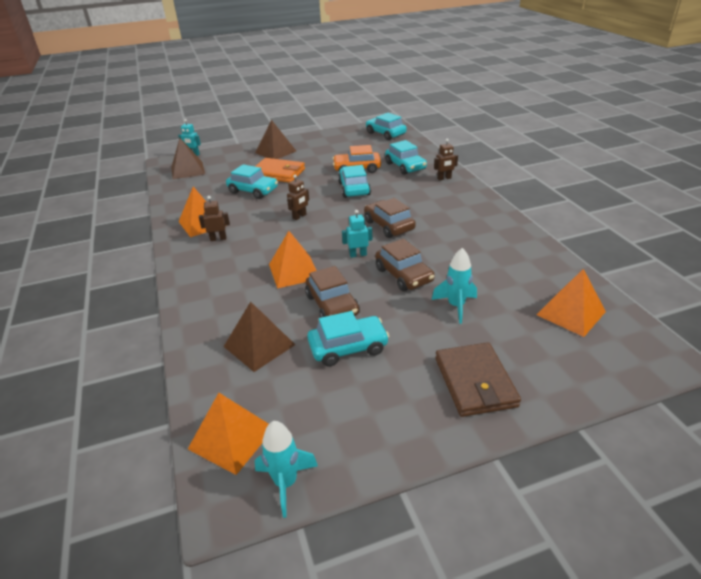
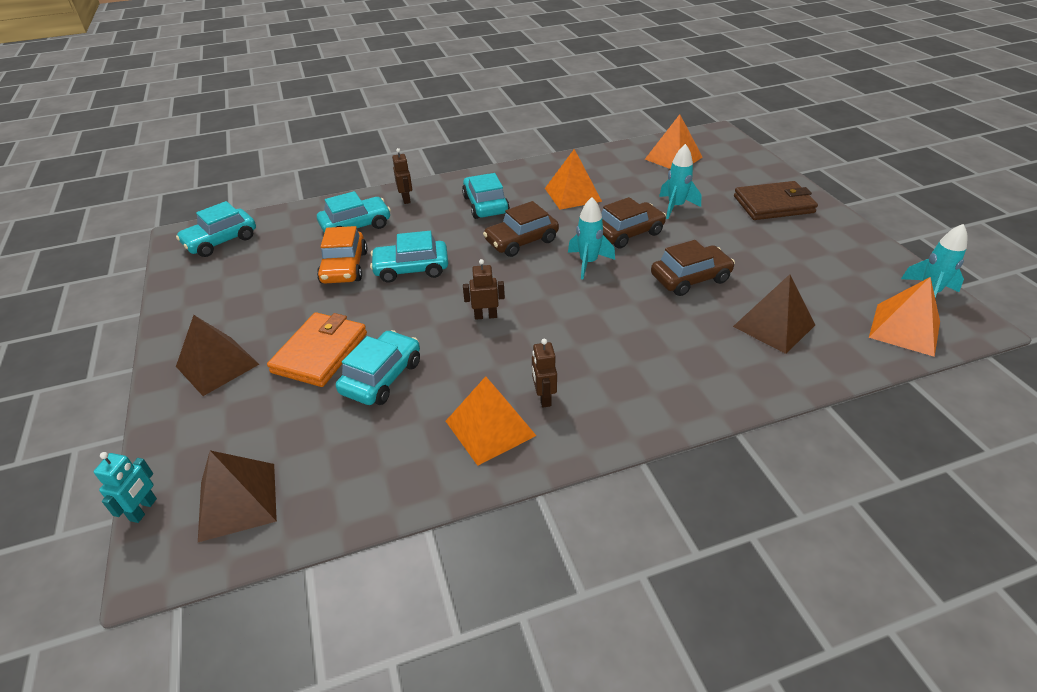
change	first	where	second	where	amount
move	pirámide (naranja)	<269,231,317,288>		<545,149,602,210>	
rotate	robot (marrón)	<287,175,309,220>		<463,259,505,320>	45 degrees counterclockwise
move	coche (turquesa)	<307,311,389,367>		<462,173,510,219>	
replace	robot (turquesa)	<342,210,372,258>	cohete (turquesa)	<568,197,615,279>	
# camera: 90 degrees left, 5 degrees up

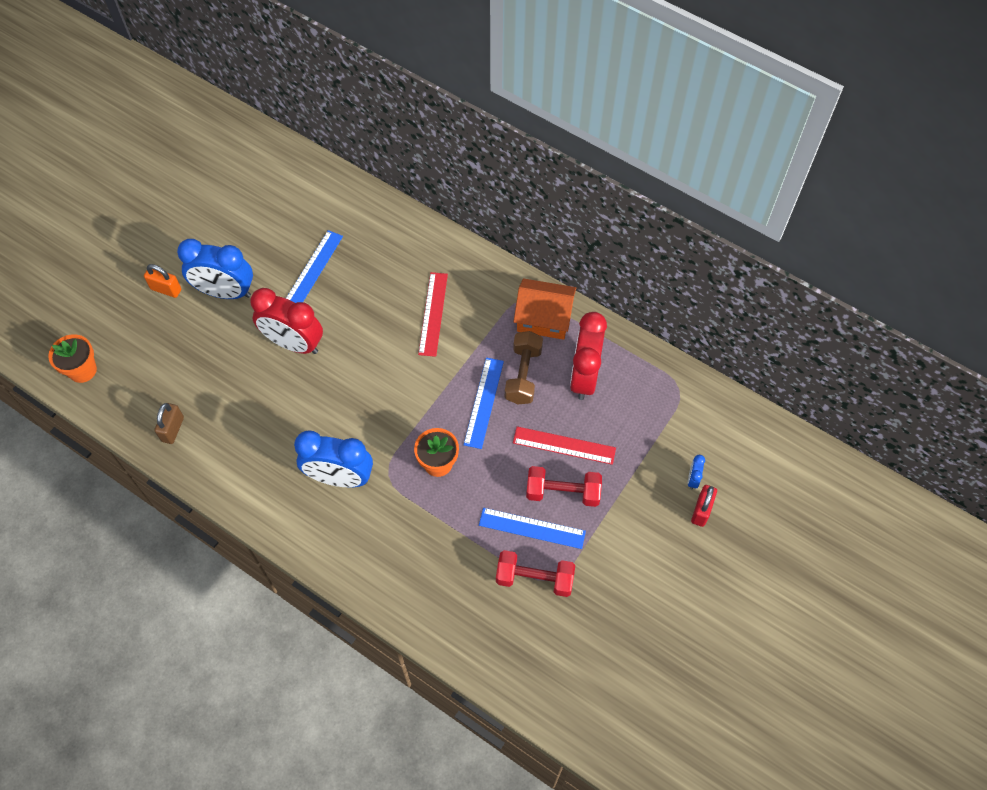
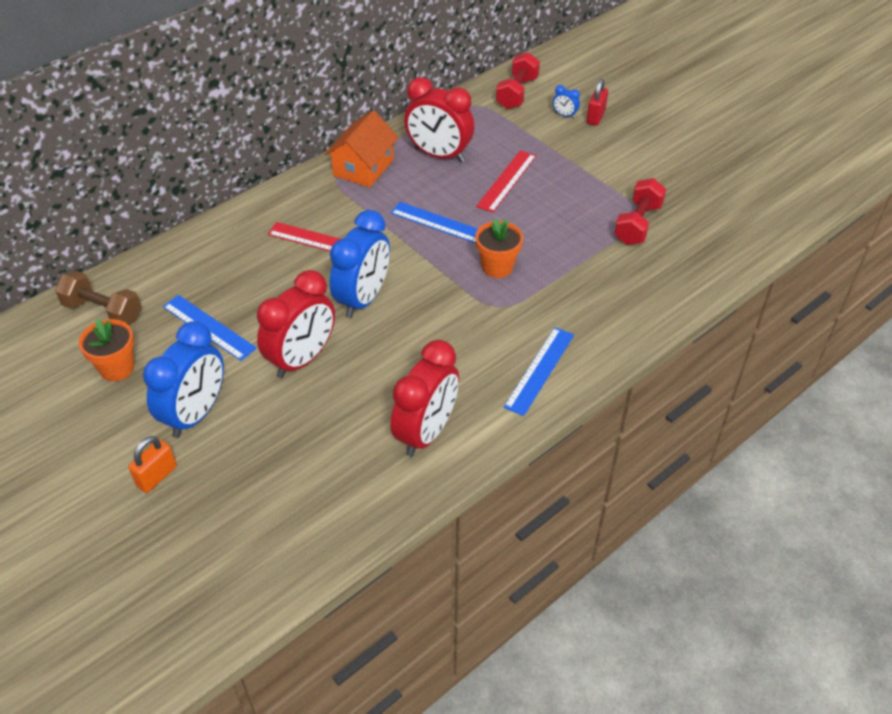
change	first	where	second	where	amount
move	maceta (naranja)	<48,334,97,383>		<79,319,134,381>	
delete	candado (marrón)	<154,403,184,444>			
move	despertador (azul)	<294,430,373,487>		<330,210,390,318>	
move	regla (azul)	<479,508,586,549>		<503,327,574,416>	
move	mancuerna (marrón)	<505,331,543,404>		<55,271,142,325>	
move	mancuerna (rojo)	<526,466,602,507>		<496,52,540,109>	
rotate	candado (rojo)	<691,485,717,527>		<587,79,608,126>	75 degrees clockwise
insert			despertador (rojo)	<391,340,459,457>	
# camera: 75 degrees left, 15 degrees down

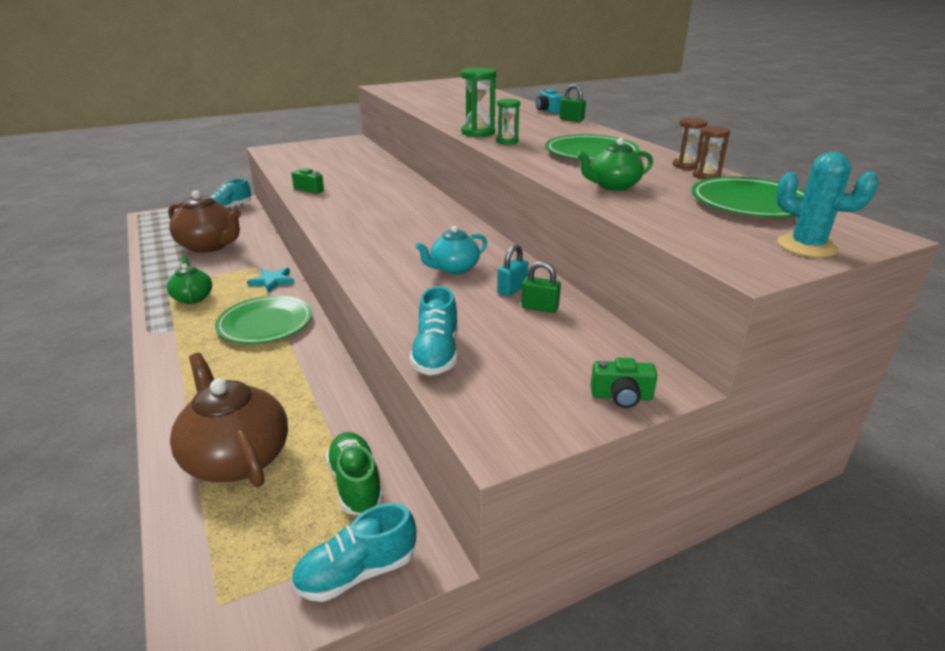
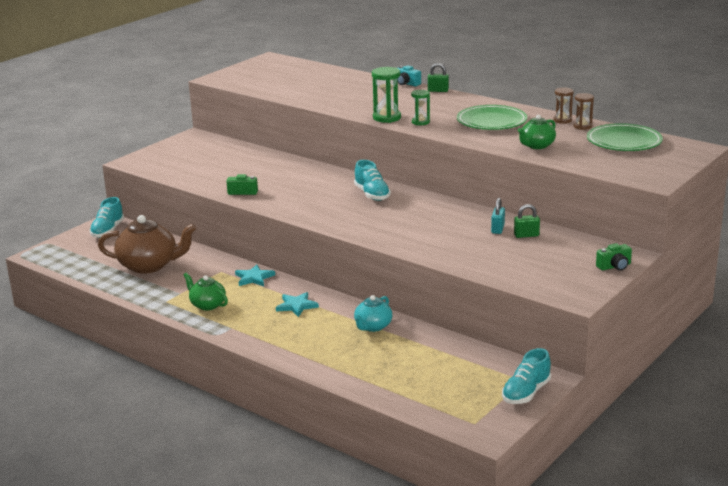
change	first	where	second	where	amount
delete	tetera (marrón)	<170,353,288,487>			
replace	plato (verde)	<215,296,312,344>	estrella (turquesa)	<276,292,319,317>	
delete	zapato (verde)	<326,432,383,515>			
move	zapato (turquesa)	<410,286,458,376>		<354,160,391,201>	
move	tetera (turquesa)	<415,226,487,274>		<354,295,392,332>	
delete	cactus (turquesa)	<776,152,879,258>			
# camera: 25 degrees left, 5 degrees down

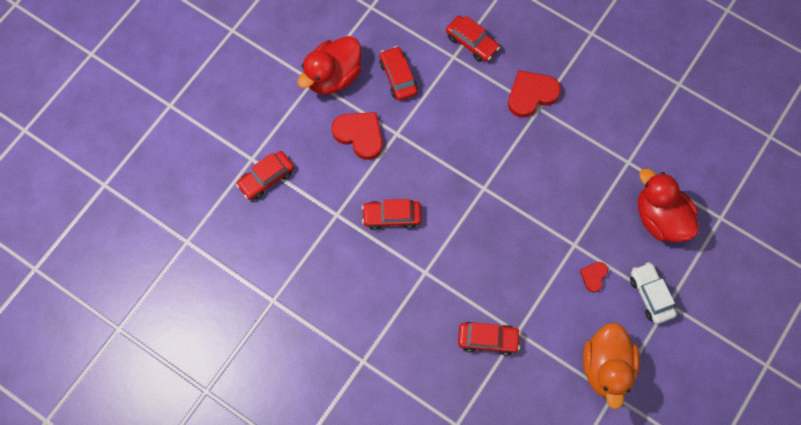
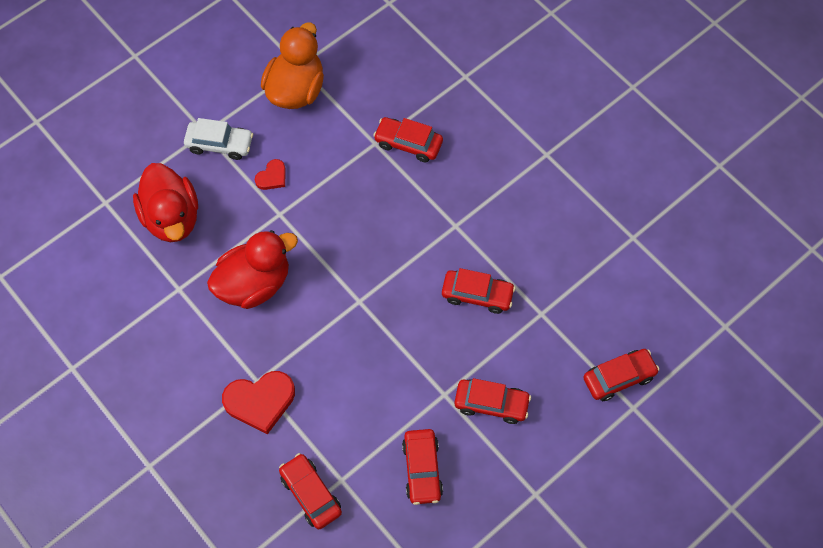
change	first	where	second	where	amount
move	pato (rojo)	<297,36,362,95>		<207,230,298,309>	
replace	corazón (rojo)	<331,112,383,160>	coche (rojo)	<455,378,531,424>	
rotate	coche (blanco)	<630,262,677,324>		<184,118,253,160>	75 degrees counterclockwise
# camera: 165 degrees left, 5 degrees down

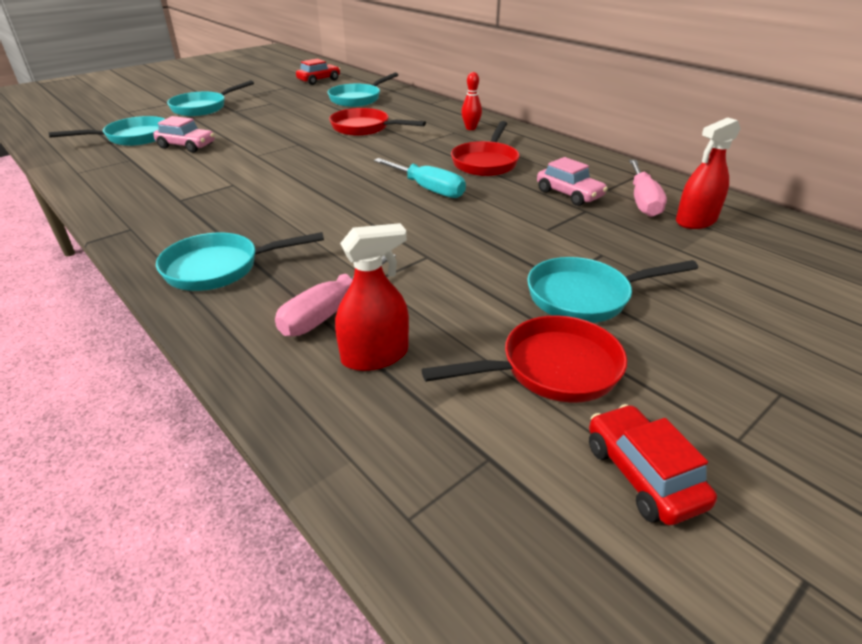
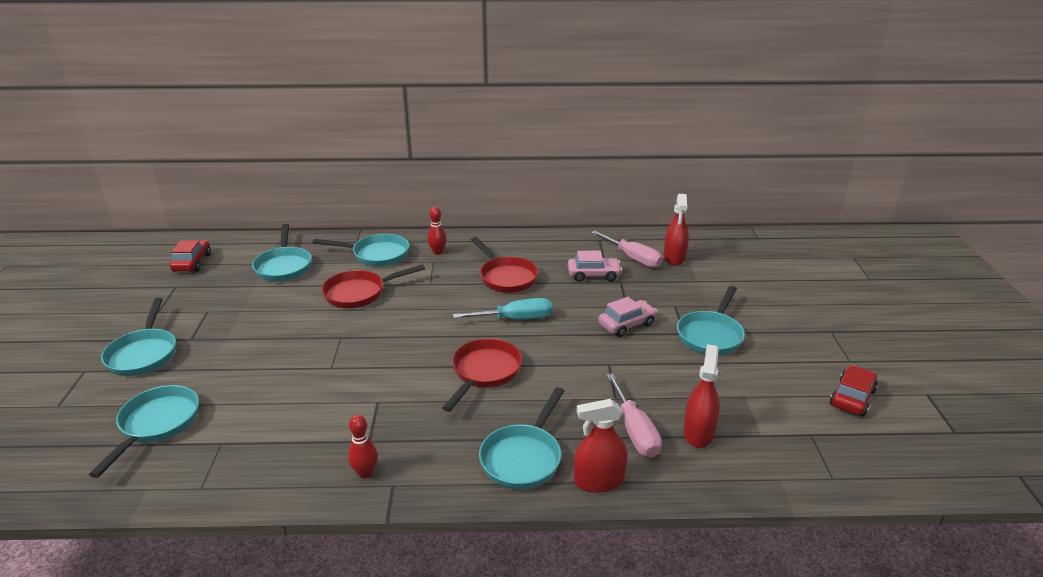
change	first	where	second	where	amount
move	coche (rosa)	<153,116,215,153>		<598,297,657,337>	
move	sartén (rojo)	<422,315,627,403>		<442,338,523,412>	
rotate	coche (rojo)	<589,404,717,525>		<830,365,878,416>	105 degrees clockwise
insert			sartén (turquesa)	<312,234,409,267>	
insert			bolo (rojo)	<348,415,378,479>	
insert			pulverizador (rojo)	<574,399,627,493>	
# camera: 50 degrees left, 5 degrees down

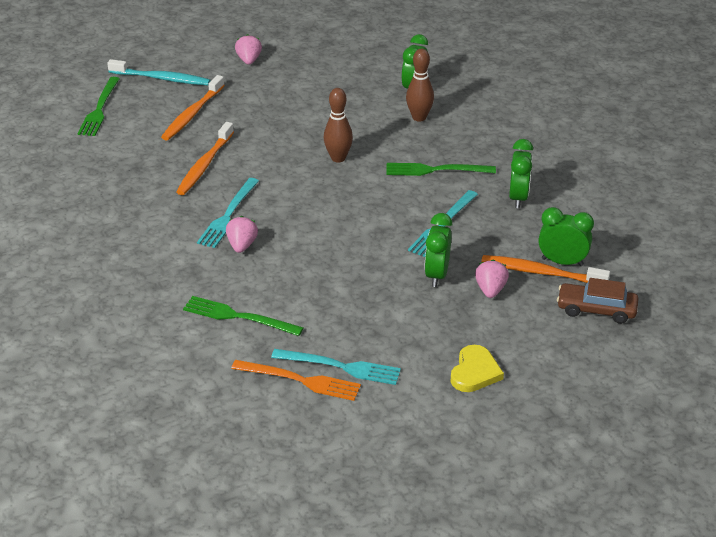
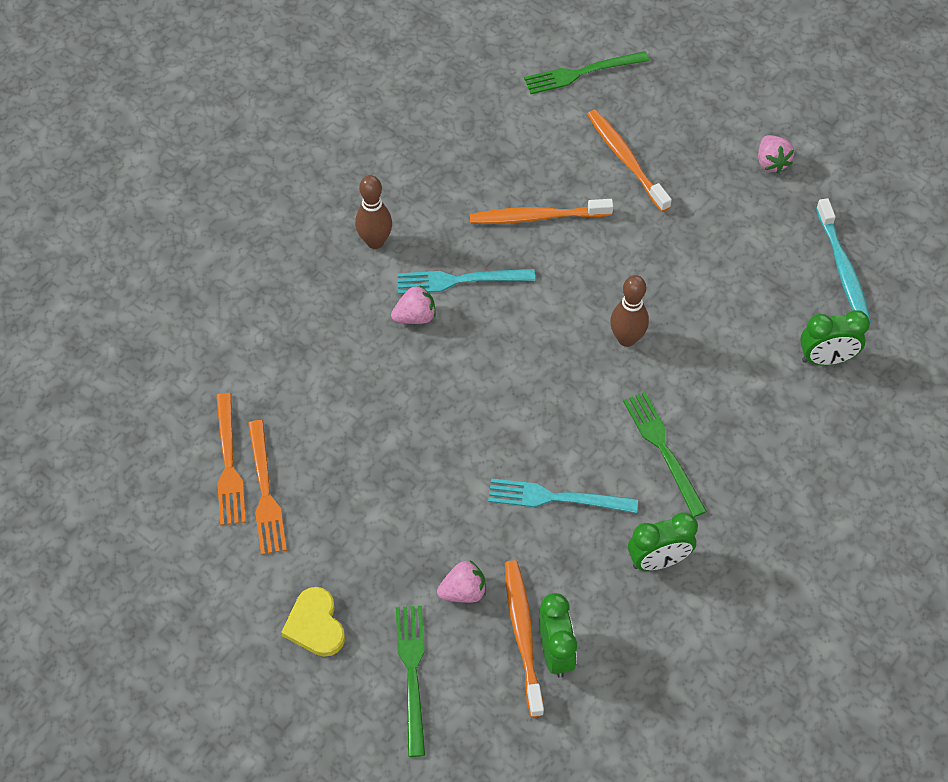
change	first	where	second	where	amount
move	cepillo de dientes (turquesa)	<107,59,210,85>		<816,198,871,324>	
rotate	cepillo de dientes (naranja)	<161,75,225,141>		<587,110,672,212>	60 degrees clockwise
move	tenedor (verde)	<183,296,303,336>		<396,606,425,757>	
rotate	fresa (rosa)	<235,34,262,64>		<758,135,794,173>	105 degrees clockwise
recolor	tenedor (turquesa)	<271,349,401,385>	tenedor (naranja)	<248,420,287,555>	
move	bolo (marrón)	<406,49,434,122>		<355,175,392,249>	
delete	despertador (verde)	<425,213,452,287>			
rotate	corazón (amarillo)	<450,345,504,392>		<281,587,345,657>	75 degrees clockwise
delete	coche (marrón)	<557,278,639,324>			
# camera: 65 degrees right, 20 degrees up

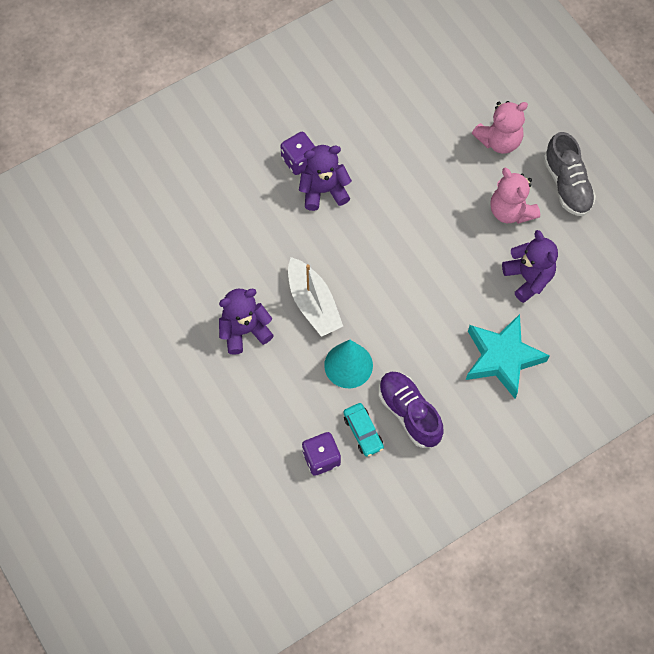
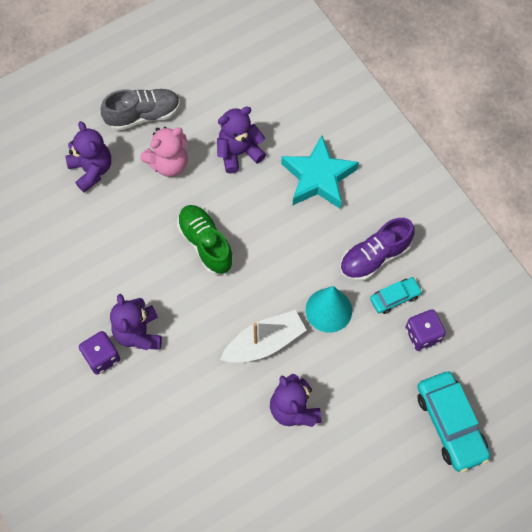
change	first	where	second	where	amount
recolor	osito (rosa)	<472,101,528,154>	osito (morado)	<66,121,111,192>	
insert			zapato (verde)	<177,205,234,275>	
insert			coche (turquesa)	<417,372,490,472>	
# camera: 90 degrees left, 0 degrees up

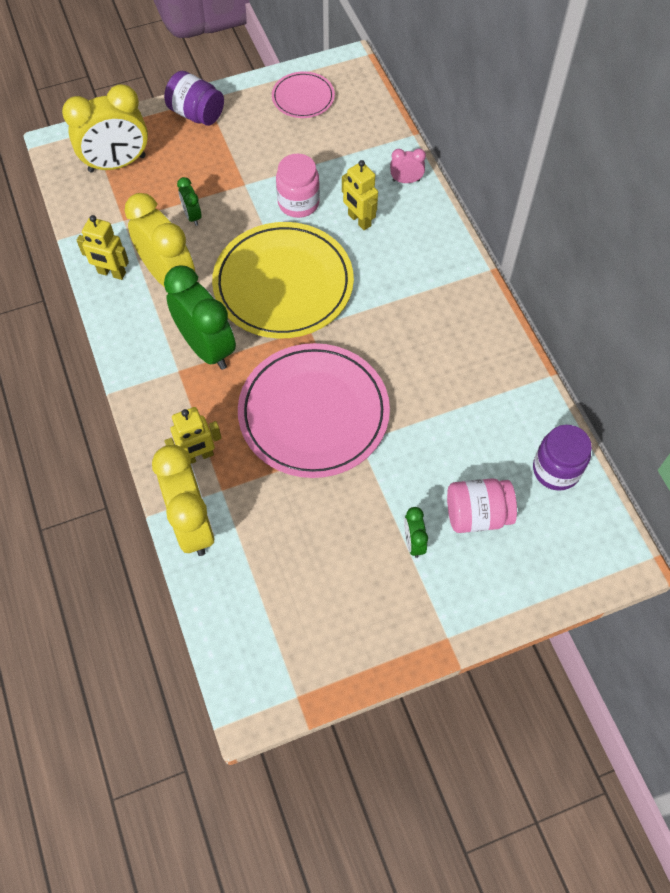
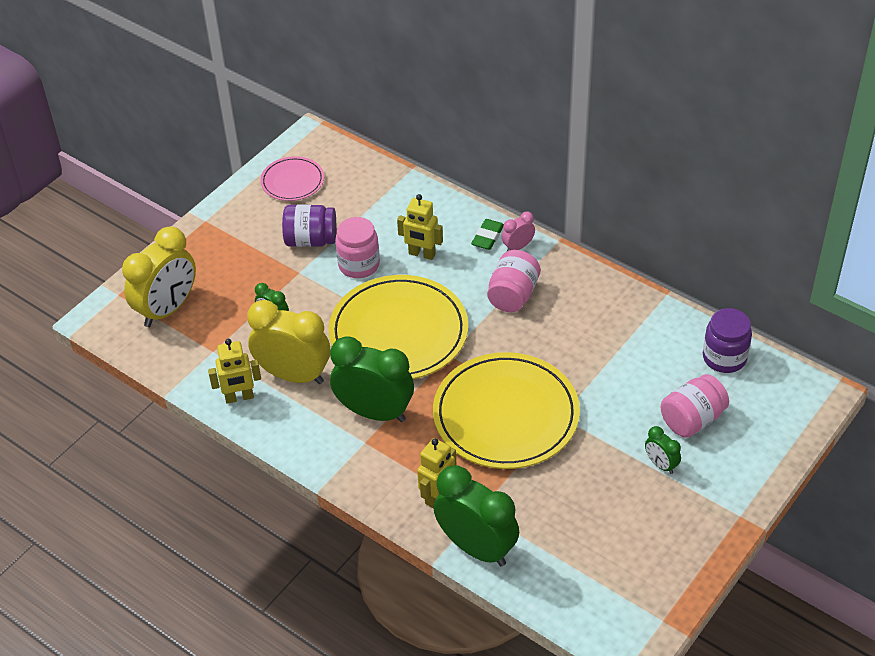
change	first	where	second	where	amount
recolor	despertador (amarillo)	<152,445,215,556>	despertador (verde)	<433,465,519,566>	
move	tarro (morado)	<164,71,224,126>		<282,205,336,247>	
recolor	plato (rosa)	<238,343,390,478>	plato (amarillo)	<433,352,580,469>	
move	despertador (rosa)	<390,148,426,183>		<502,212,535,252>	
insert			goma de borrar (verde)	<471,219,504,250>	
insert			tarro (rosa)	<487,250,540,312>	
# camera: 30 degrees left, 15 degrees down

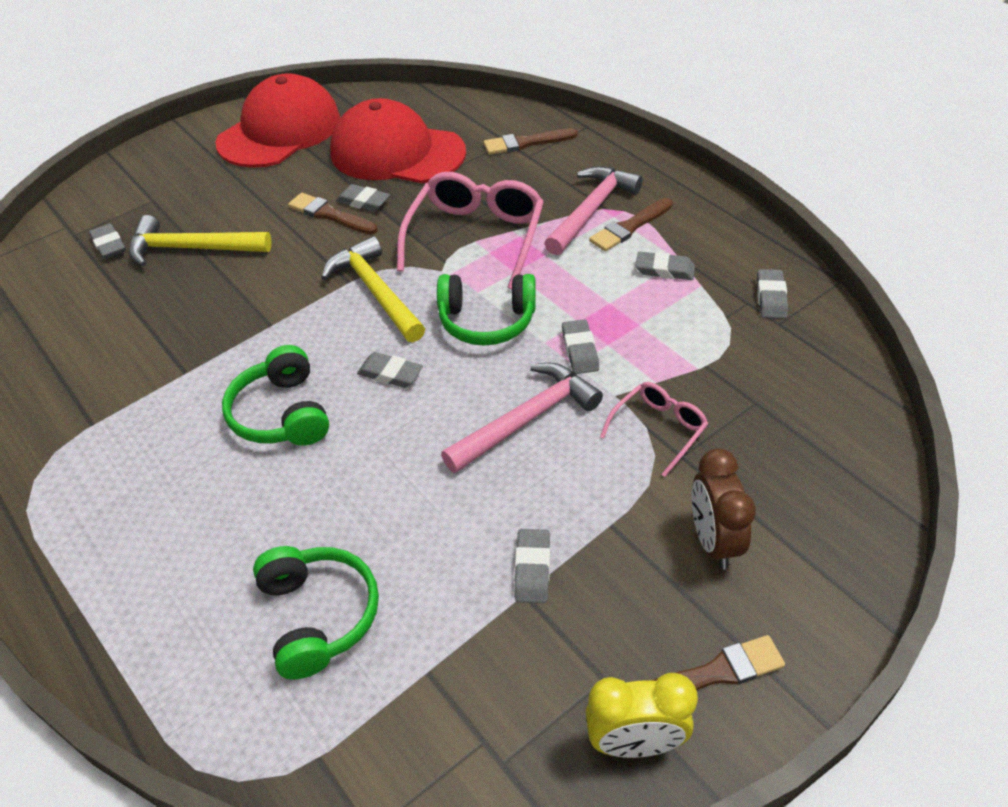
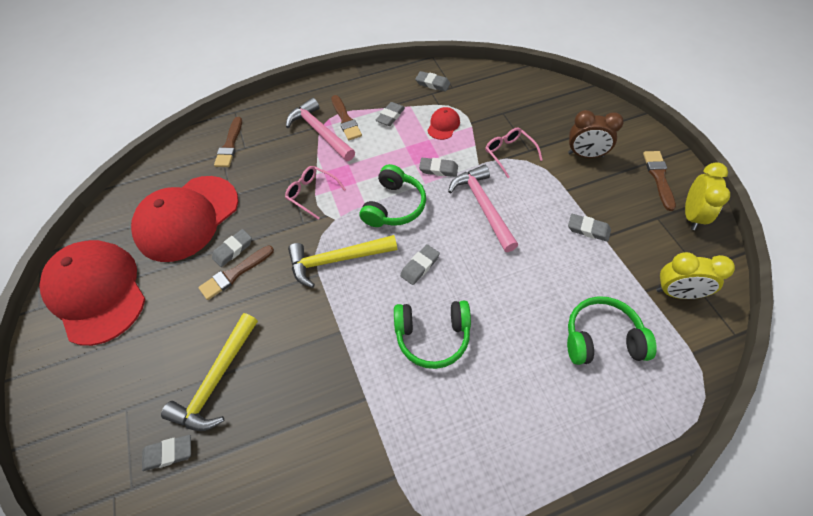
change	first	where	second	where	amount
resize	gafas (rosa)	<397,172,544,289>		<285,166,346,220>	x0.54
insert			gorra (rojo)	<427,107,460,140>	
insert			despertador (amarillo)	<656,252,735,299>	
# camera: 70 degrees left, 10 degrees up

